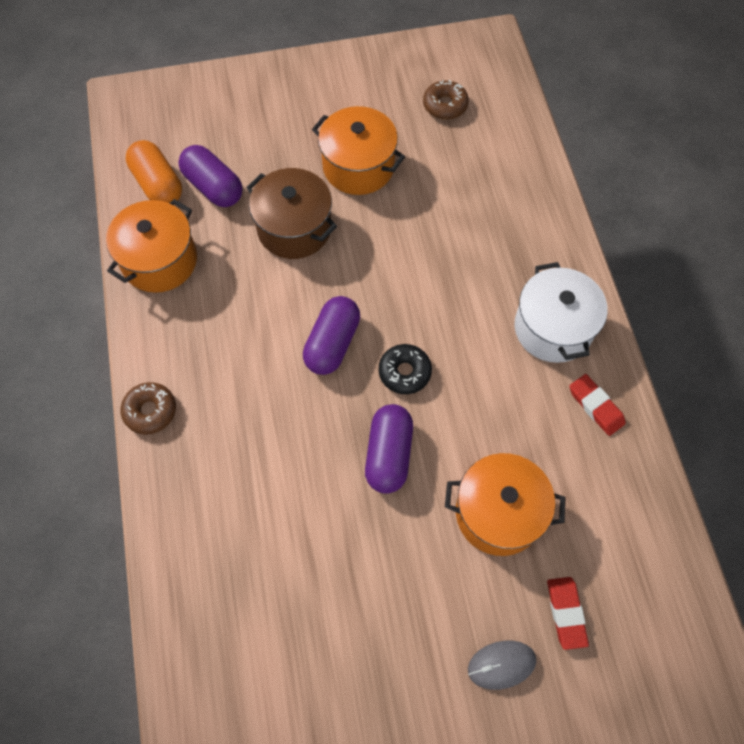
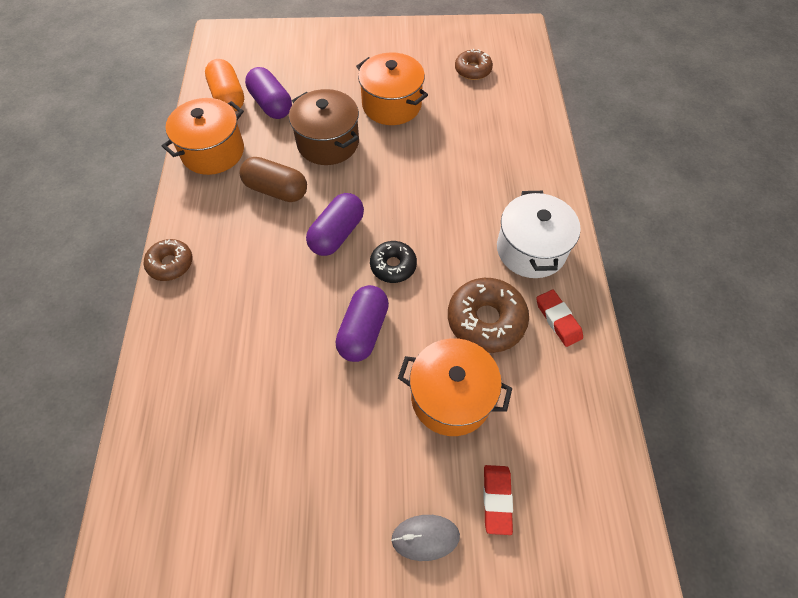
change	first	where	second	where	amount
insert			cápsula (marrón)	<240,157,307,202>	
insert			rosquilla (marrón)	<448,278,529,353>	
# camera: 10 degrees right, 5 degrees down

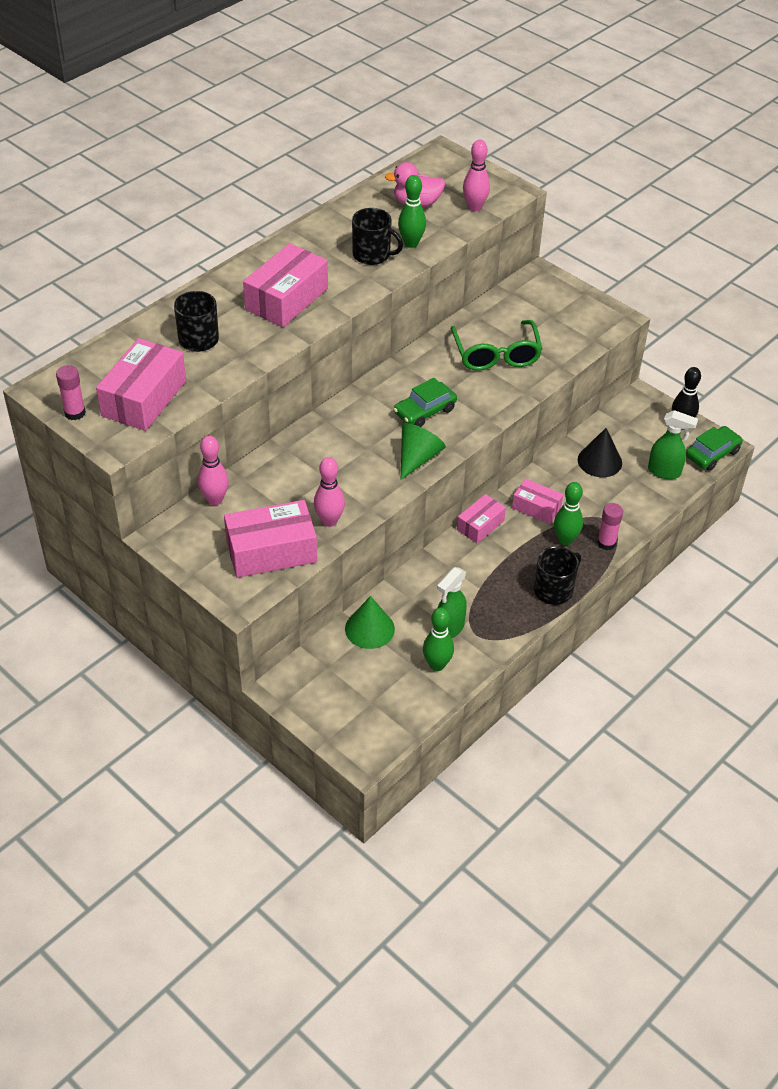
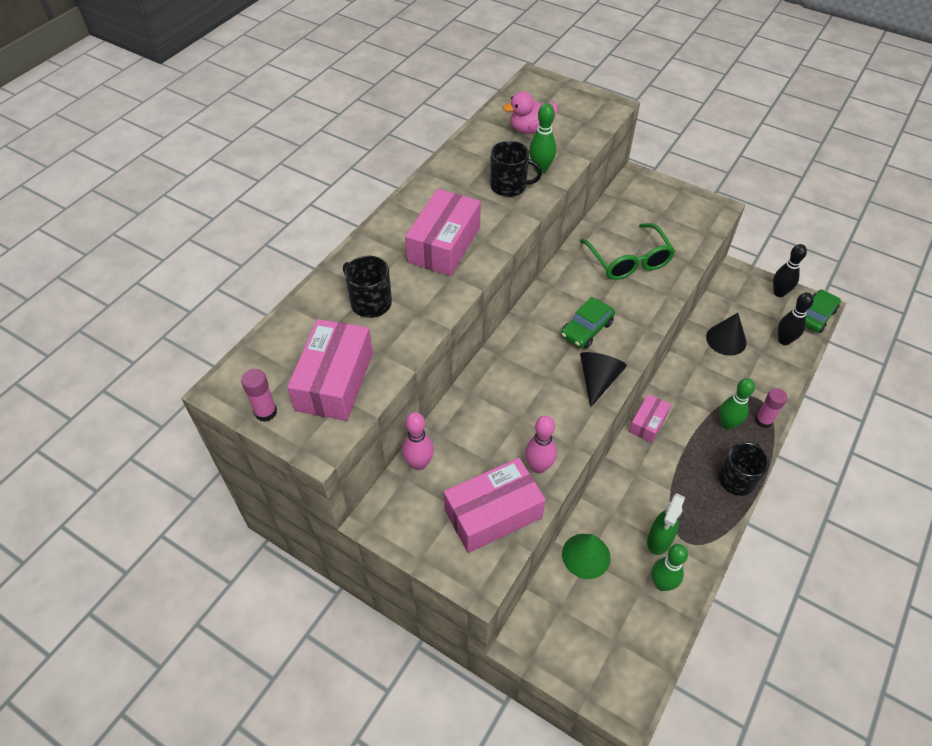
change	first	where	second	where	amount
recolor	cono (verde)	<401,423,446,480>	cono (negro)	<580,352,627,407>	
delete	bolo (rosa)	<463,140,490,211>			
delete	caja (rosa)	<512,478,563,524>			
replace	pulverizador (verde)	<648,410,698,479>	bolo (negro)	<778,292,814,345>	
# camera: 10 degrees left, 5 degrees up

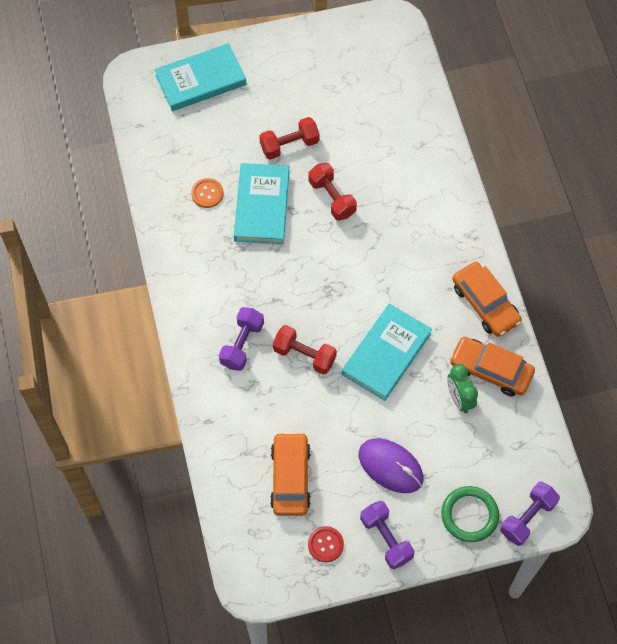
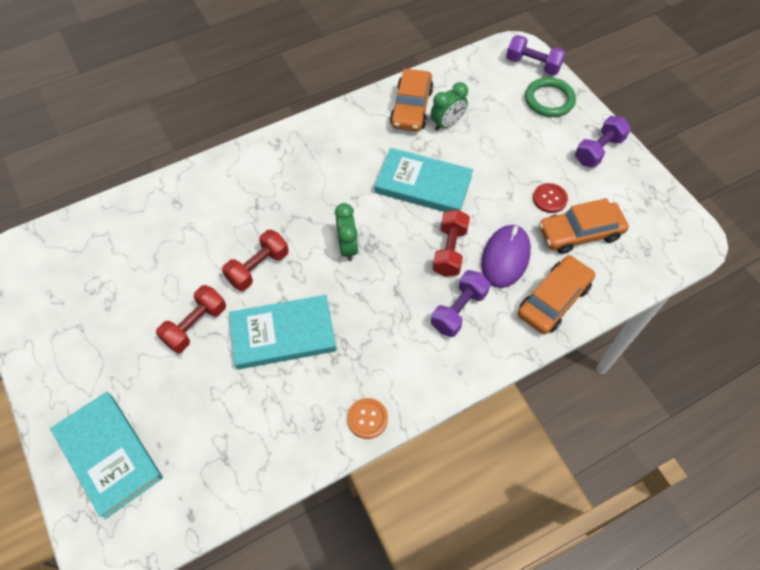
change	first	where	second	where	amount
move	botón (naranja)	<191,178,224,208>		<347,398,388,439>	
rotate	mancuerna (morado)	<219,307,264,371>		<431,270,490,337>	60 degrees counterclockwise
rotate	mancuerna (rojo)	<259,117,320,160>		<156,285,226,353>	75 degrees clockwise
move	botón (rojo)	<308,526,344,562>		<533,183,568,213>	
move	ratón (morado)	<359,438,423,493>		<481,225,531,288>	
move	coche (naranja)	<452,262,522,337>		<518,255,595,334>	
insert			despertador (verde)	<335,203,358,261>	
# camera: 105 degrees left, 5 degrees down

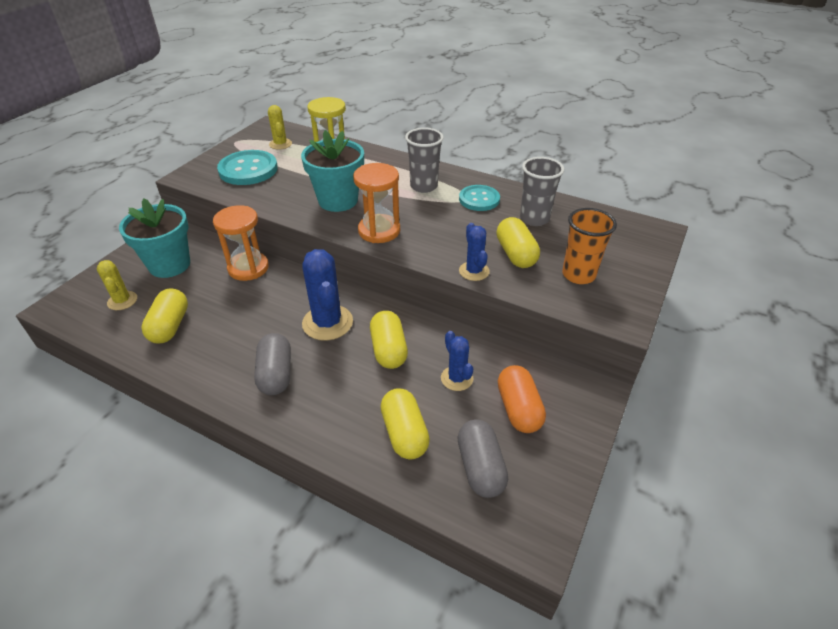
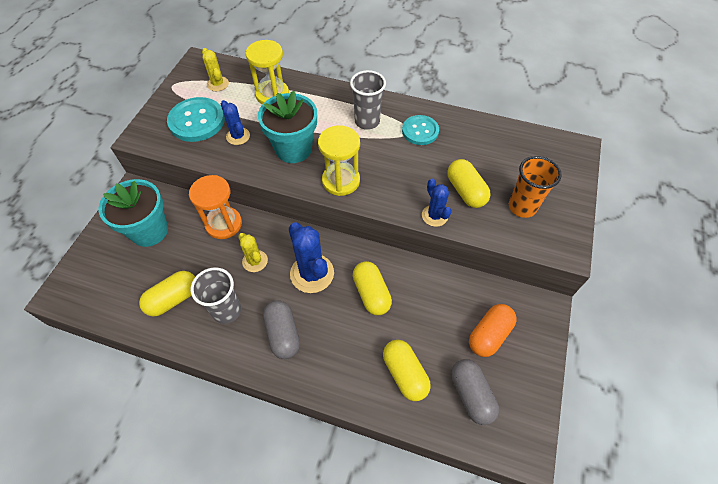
change	first	where	second	where	amount
move	cactus (amarillo)	<97,260,137,310>		<238,233,268,272>	
rotate	cápsula (amarillo)	<141,288,188,344>		<139,271,195,317>	60 degrees clockwise
recolor	reloj de arena (naranja)	<353,163,400,243>	reloj de arena (amarillo)	<318,125,360,196>	
move	cactus (azul)	<441,331,473,391>		<221,100,250,145>	
rotate	cápsula (naranja)	<498,365,546,433>		<469,304,517,357>	60 degrees clockwise
move	vaso (gris)	<520,157,564,226>		<191,267,241,324>	
# camera: 10 degrees left, 15 degrees up

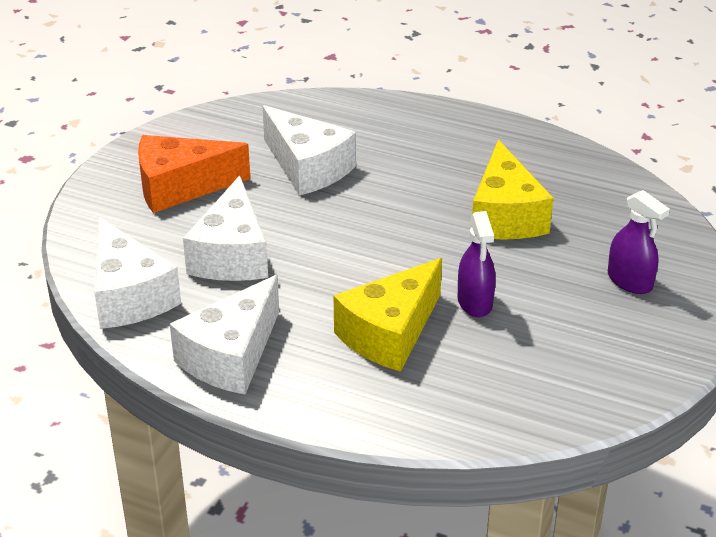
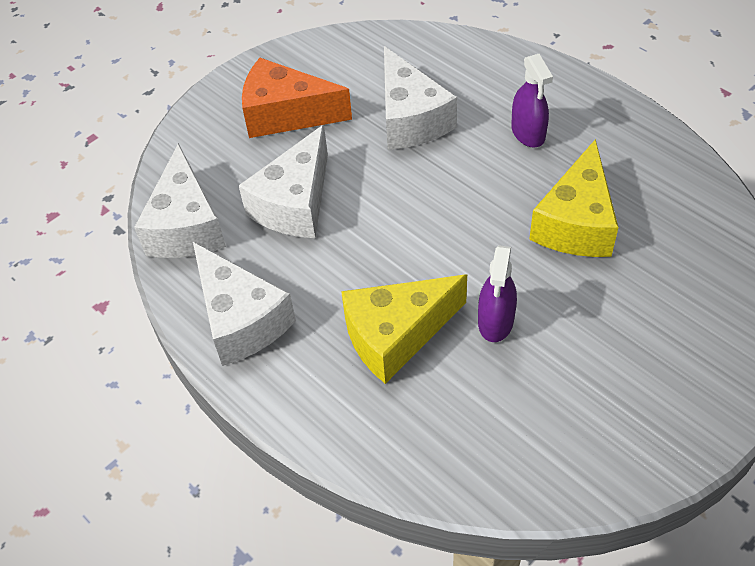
change	first	where	second	where	amount
rotate	queso (blanco)	<170,275,279,394>		<193,242,296,366>	90 degrees counterclockwise
move	pulverizador (morado)	<608,190,670,294>		<511,54,553,147>	
# camera: 25 degrees right, 15 degrees up

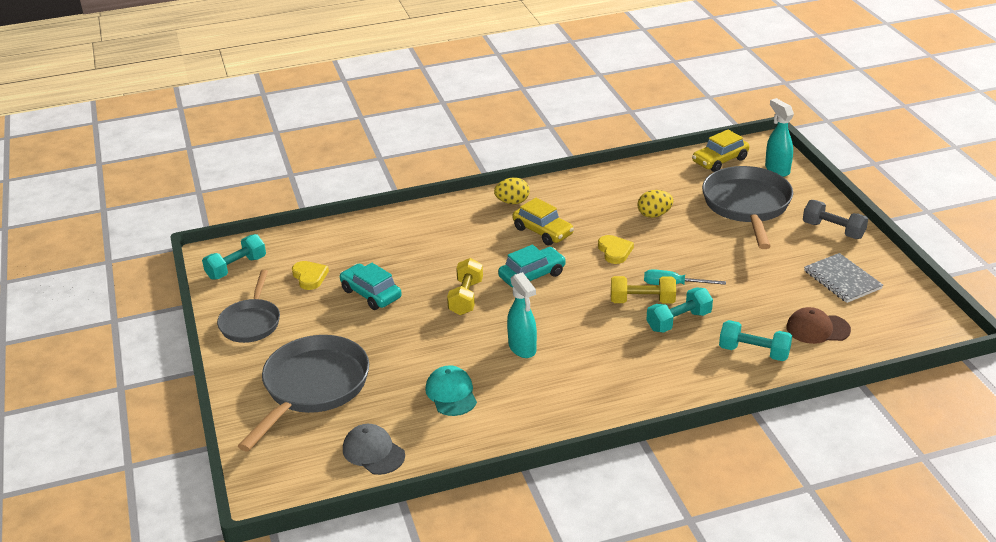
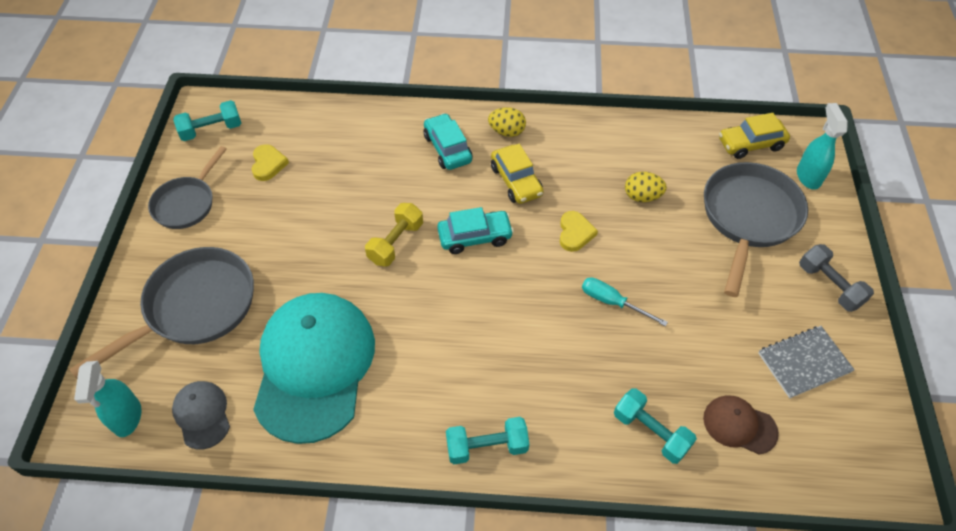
change	first	where	second	where	amount
move	coche (turquesa)	<339,263,402,310>		<424,113,472,170>	
resize	gorra (turquesa)	<425,365,477,416>		<253,293,375,444>	x2.26
move	pulverizador (turquesa)	<507,272,537,358>		<74,361,142,437>	
delete	mancuerna (amarillo)	<611,276,676,304>			
move	mancuerna (turquesa)	<647,288,713,333>		<446,417,529,464>	
rotate	cuaderno (gris)	<804,253,883,303>		<758,326,855,398>	75 degrees clockwise
# camera: 20 degrees right, 20 degrees up

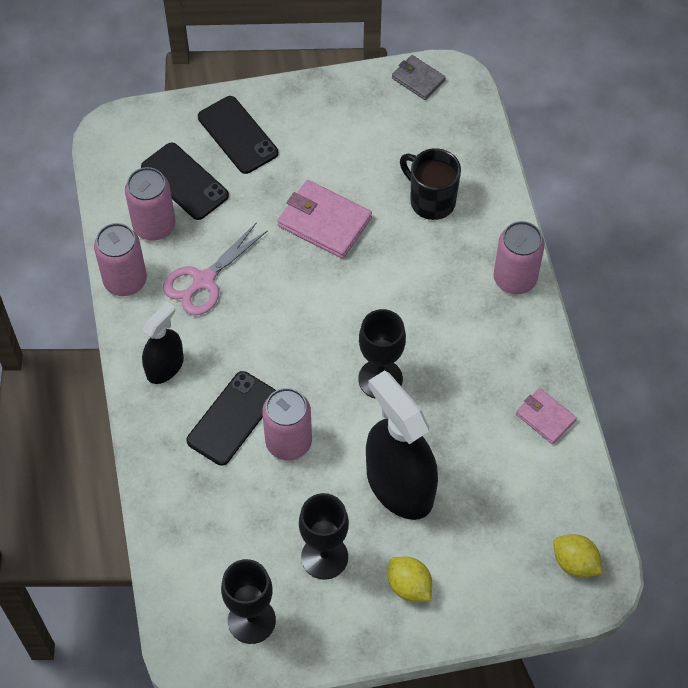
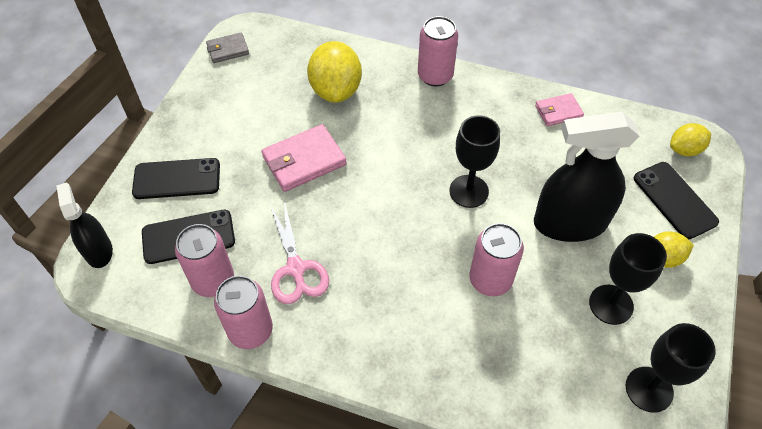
change	first	where	second	where	amount
move	pulverizador (negro)	<142,302,184,384>		<56,183,113,268>	
move	móvil (negro)	<186,371,276,465>		<634,162,719,239>	
replace	taza (negro)	<400,148,461,220>	limón (amarillo)	<307,41,362,103>	
# camera: 60 degrees left, 5 degrees down

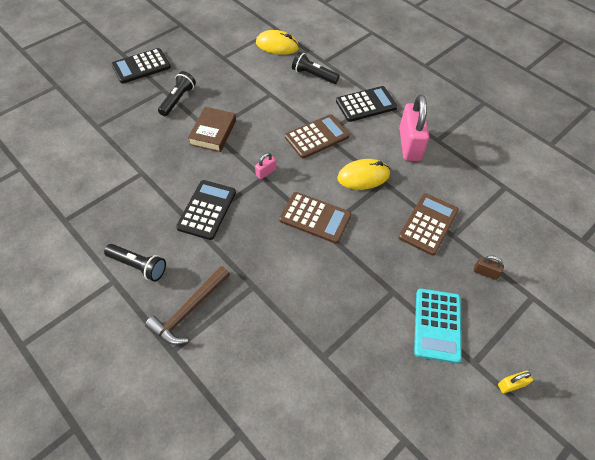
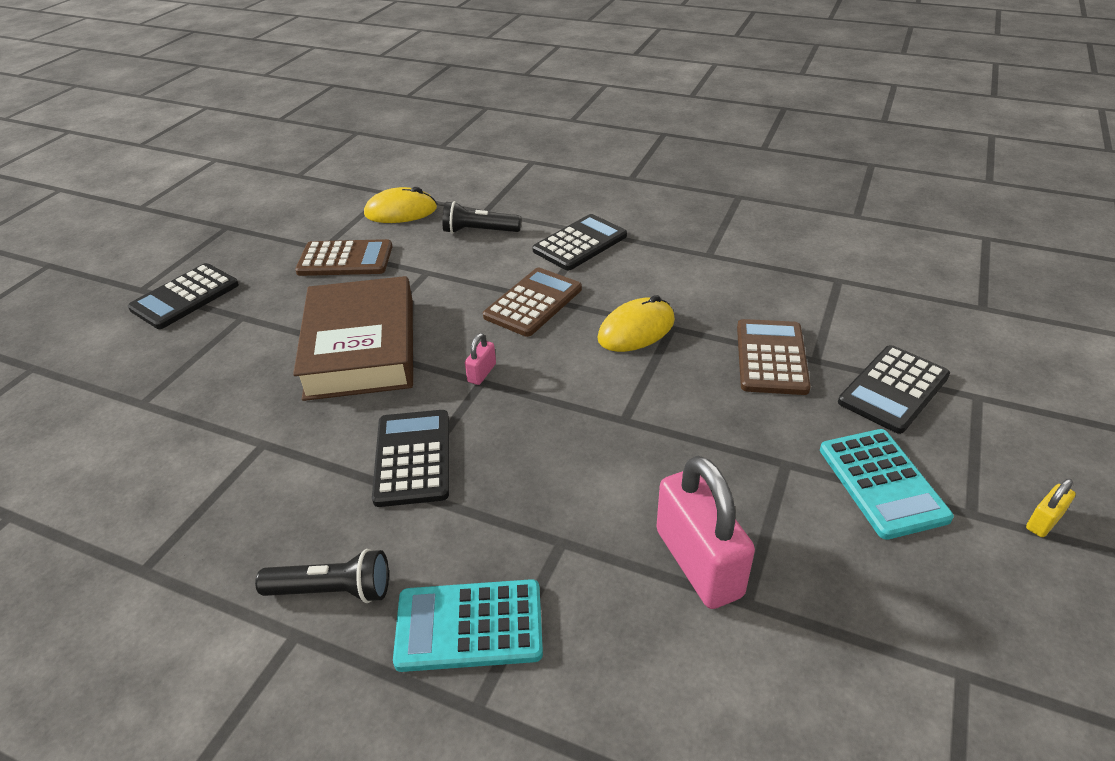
change	first	where	second	where	amount
replace	martillo (marrón)	<145,266,230,345>	calculadora (turquesa)	<393,579,543,672>	
delete	lámpara de mano (negro)	<158,71,196,116>			
resize	libro (marrón)	<188,107,236,152>		<293,276,413,401>	x1.77
move	calculadora (marrón)	<279,192,351,244>		<295,239,392,276>	
move	candado (rosa)	<399,94,429,161>		<656,456,755,609>	
replace	candado (marrón)	<473,255,504,280>	calculadora (negro)	<838,345,950,434>	
# camera: 20 degrees left, 15 degrees down

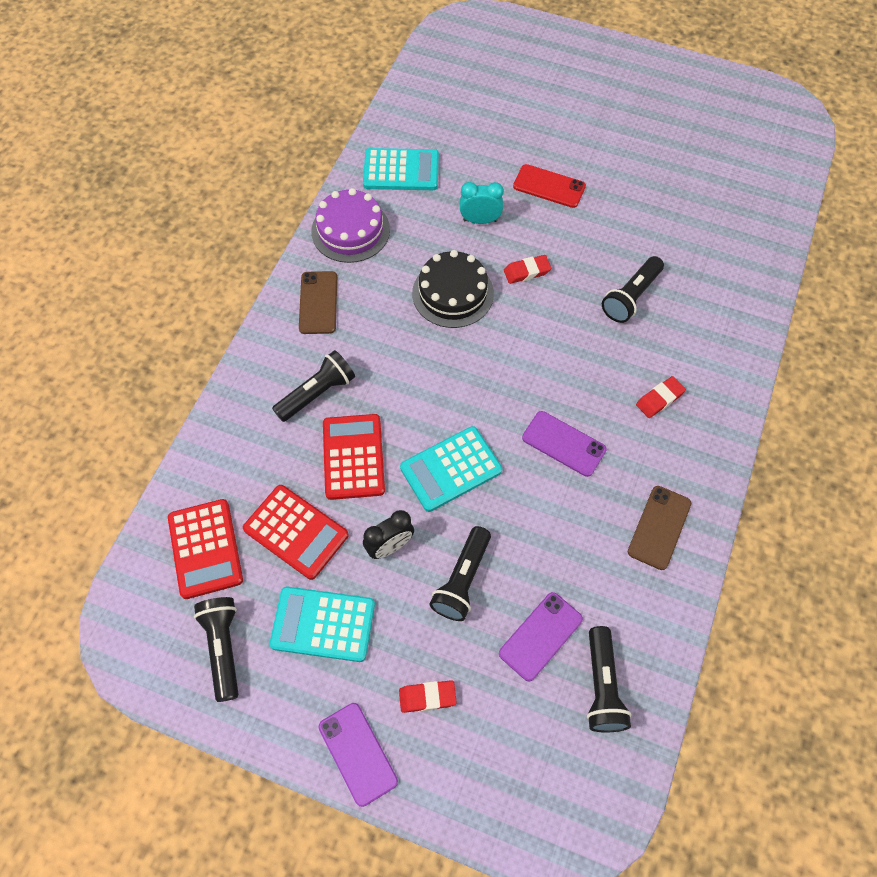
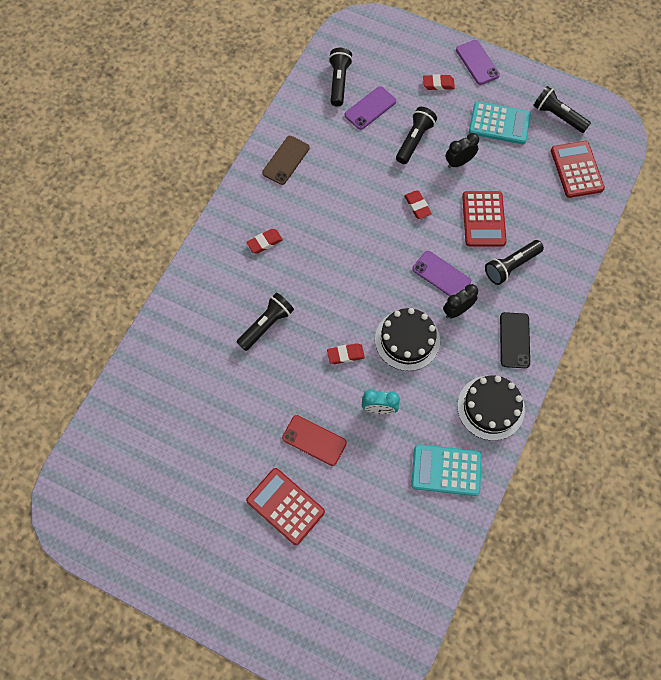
change	first	where	second	where	amount
rotate	lámpara de mano (negro)	<194,597,239,702>		<533,86,591,133>	135 degrees clockwise
move	calculadora (rojo)	<243,485,349,580>		<246,468,325,545>	
recolor	móvil (marrón)	<299,271,337,334>	móvil (negro)	<500,312,530,368>	
recolor	tarta (morado)	<311,188,390,263>	tarta (negro)	<457,375,525,441>	
replace	calculadora (turquesa)	<400,426,502,512>	goma de borrar (rojo)	<404,190,432,219>	
move	móvil (morado)	<522,411,607,477>		<412,251,471,296>	
insert			despertador (negro)	<443,284,478,318>	
# camera: 175 degrees left, 5 degrees up

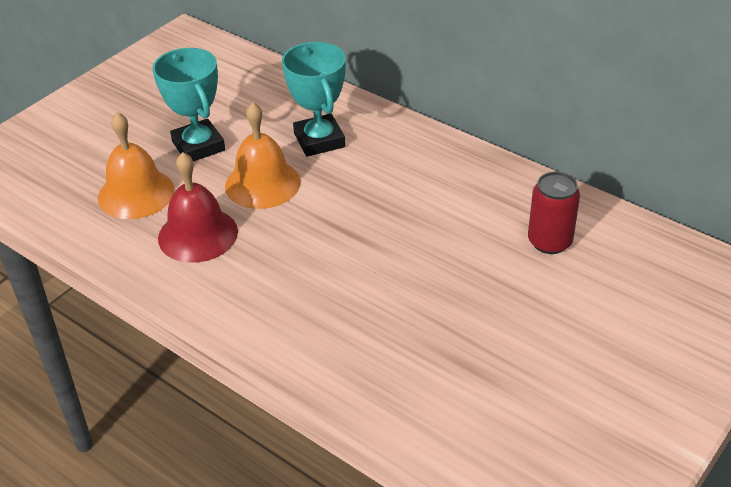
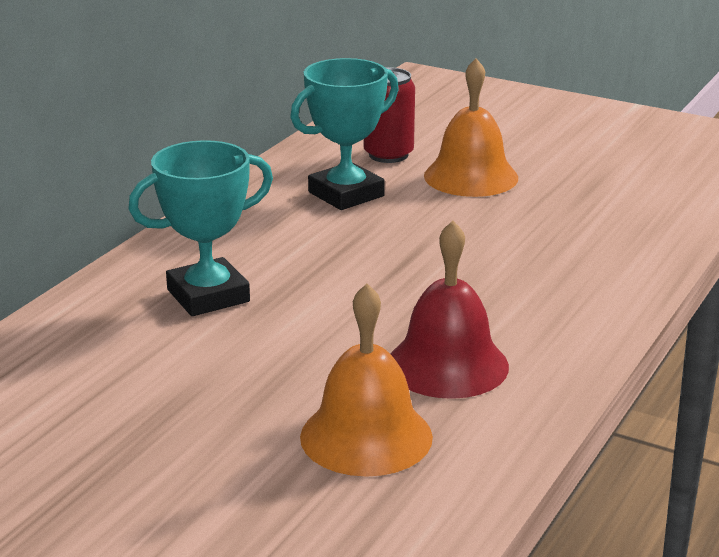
change	first	where	second	where	amount
move	trofeo (turquesa)	<152,48,225,162>		<290,58,399,210>	
move	campana (naranja)	<225,102,301,209>		<424,58,518,197>	
# camera: 100 degrees left, 15 degrees down

